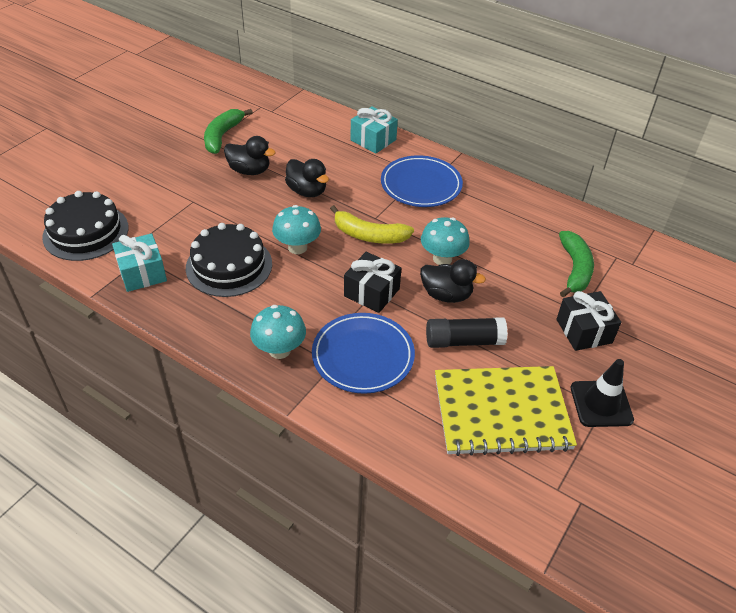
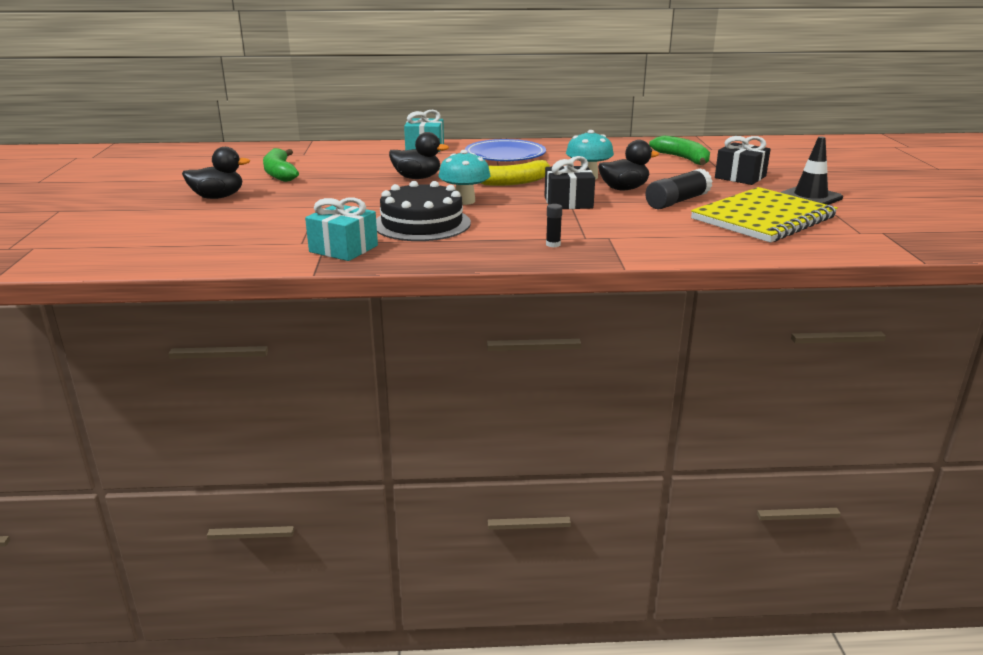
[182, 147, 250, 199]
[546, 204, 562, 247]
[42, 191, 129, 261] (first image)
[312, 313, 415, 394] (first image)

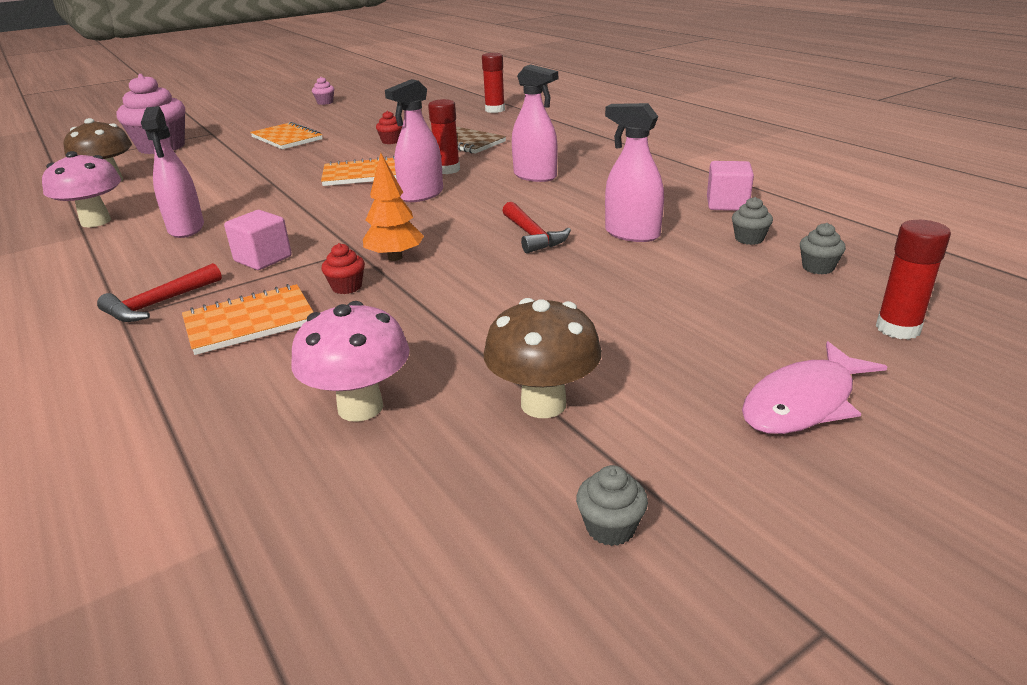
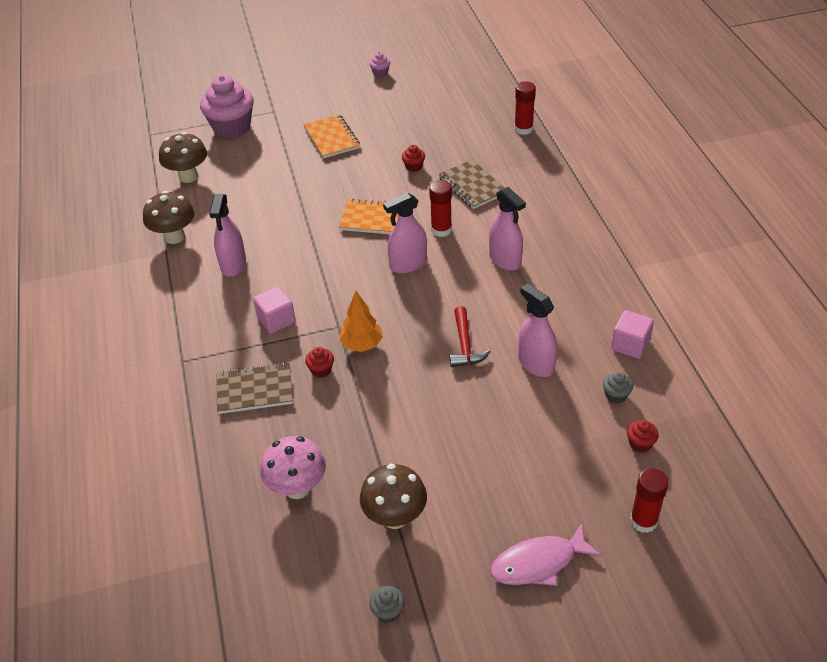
[143, 191, 195, 244]
[216, 362, 293, 414]
[627, 420, 659, 453]
[97, 263, 222, 322] (first image)

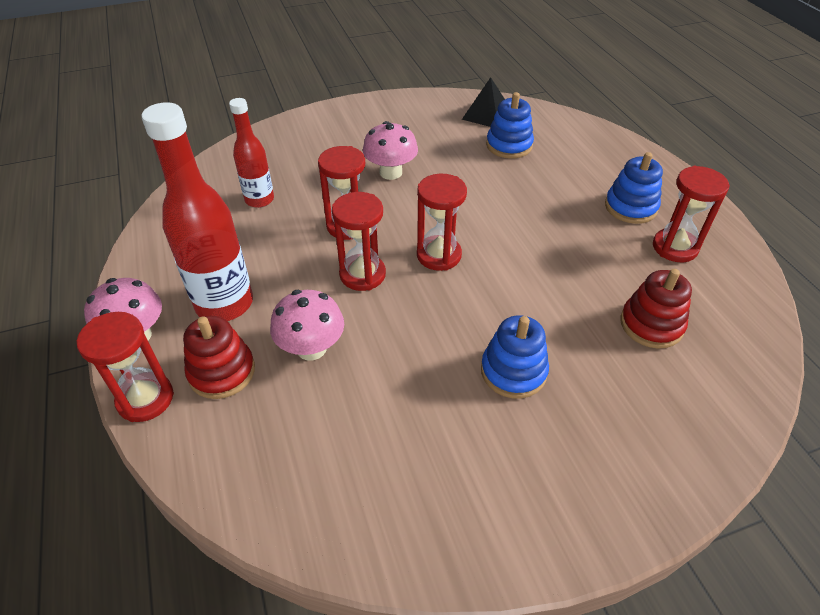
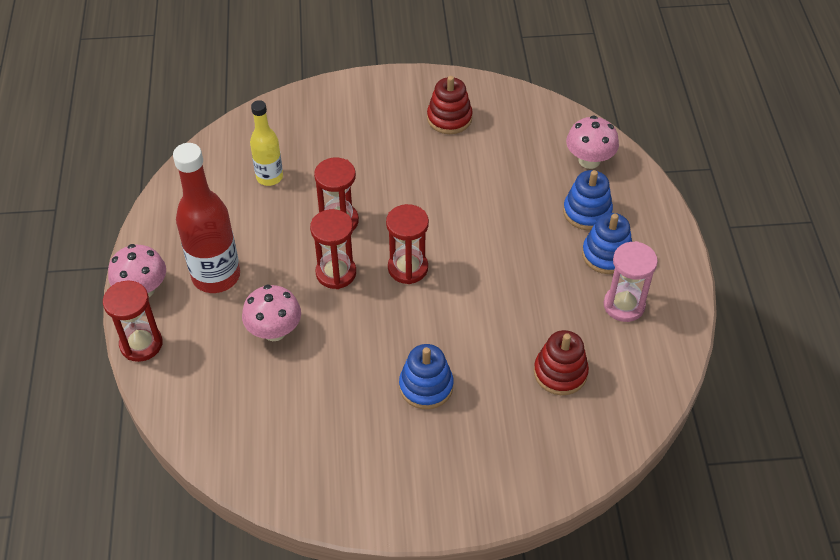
[250, 100, 283, 186]
[427, 76, 473, 134]
[563, 170, 613, 230]
[566, 116, 619, 169]
[604, 241, 658, 322]
[462, 77, 505, 127] (first image)

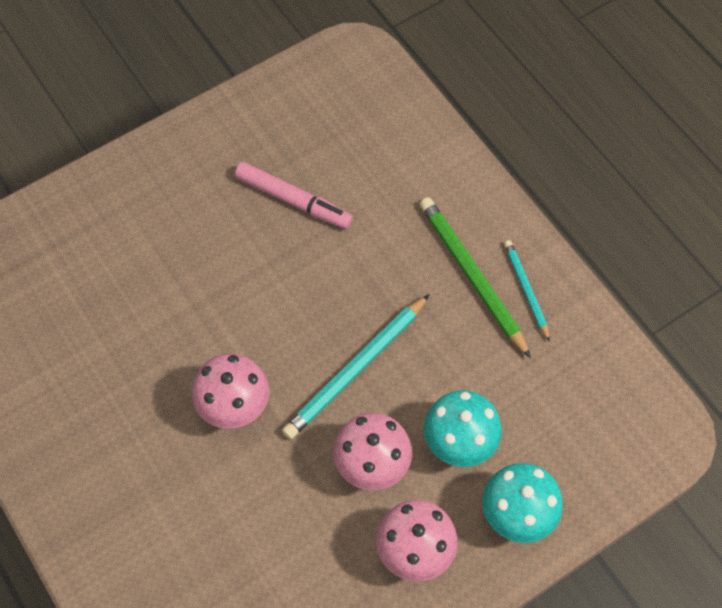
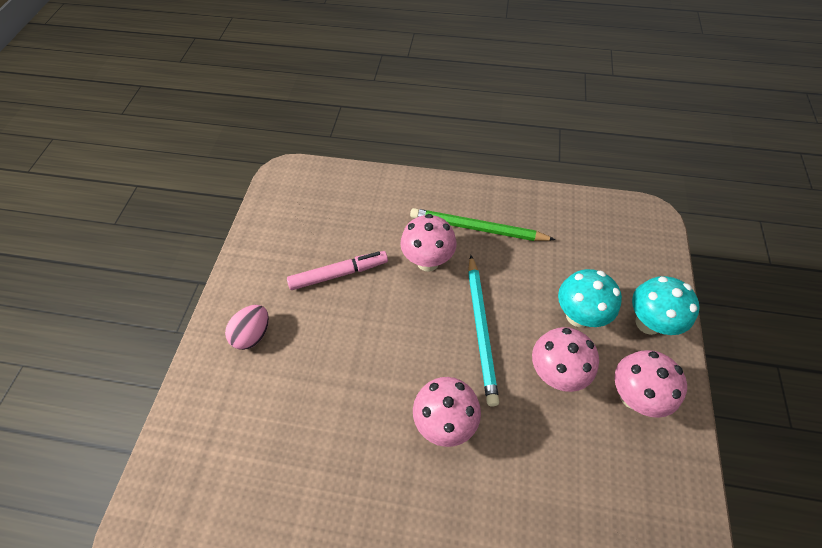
[225, 305, 269, 350]
[400, 214, 457, 272]
[504, 240, 550, 341] (first image)

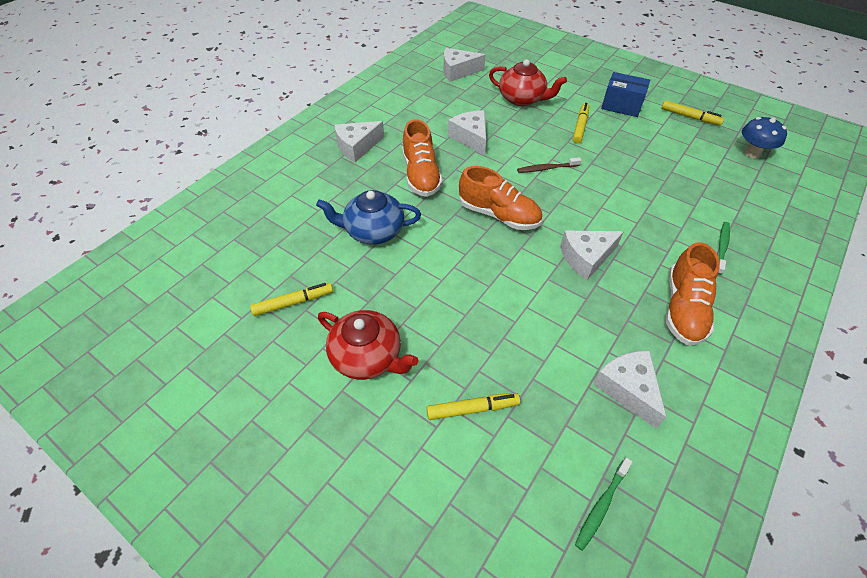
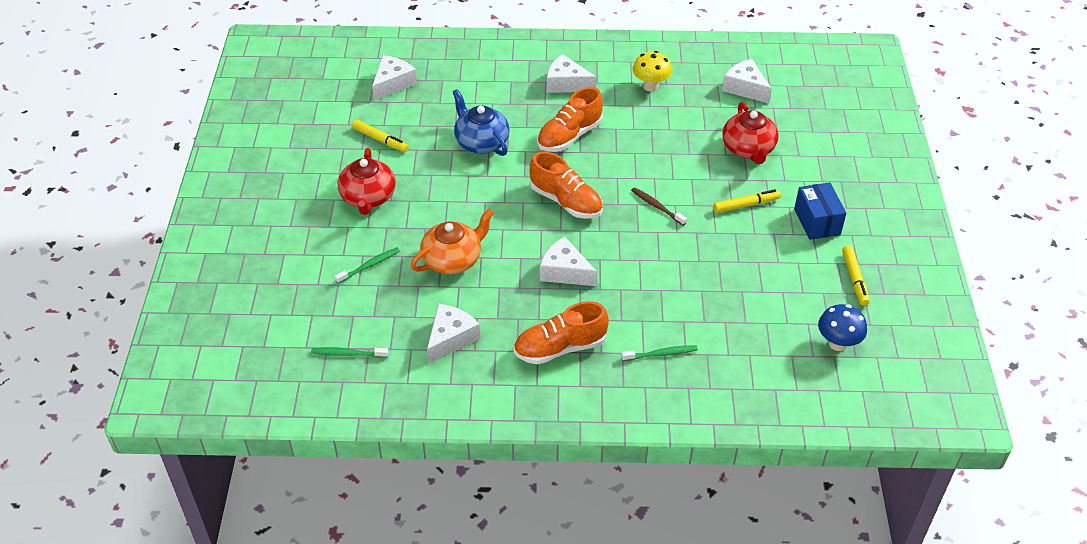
[335, 247, 400, 284]
[372, 55, 417, 101]
[411, 208, 494, 274]
[530, 152, 603, 219]
[633, 51, 672, 92]

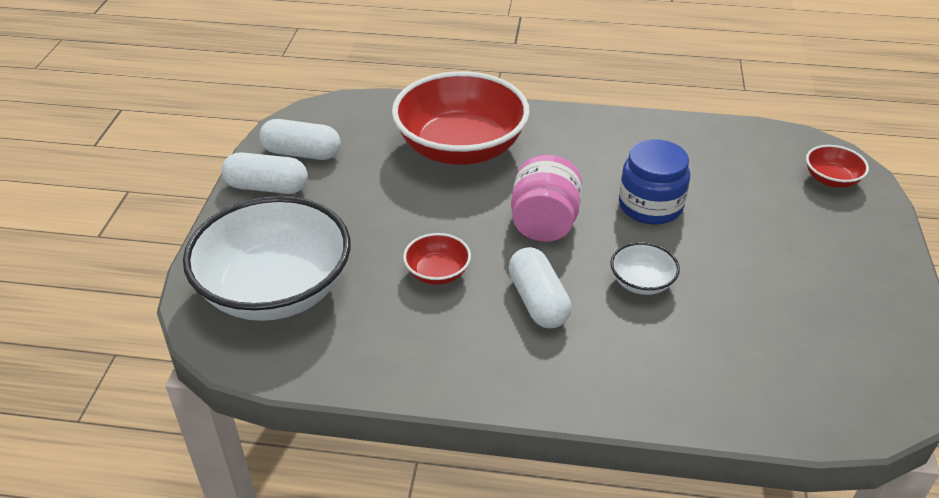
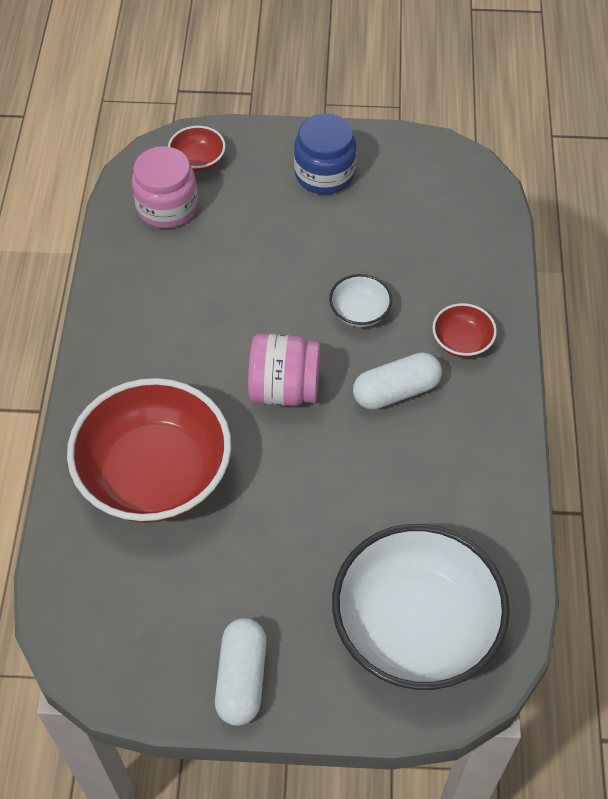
[132, 146, 198, 228]
[294, 113, 356, 194]
[432, 303, 497, 358]
[259, 119, 341, 160] (first image)

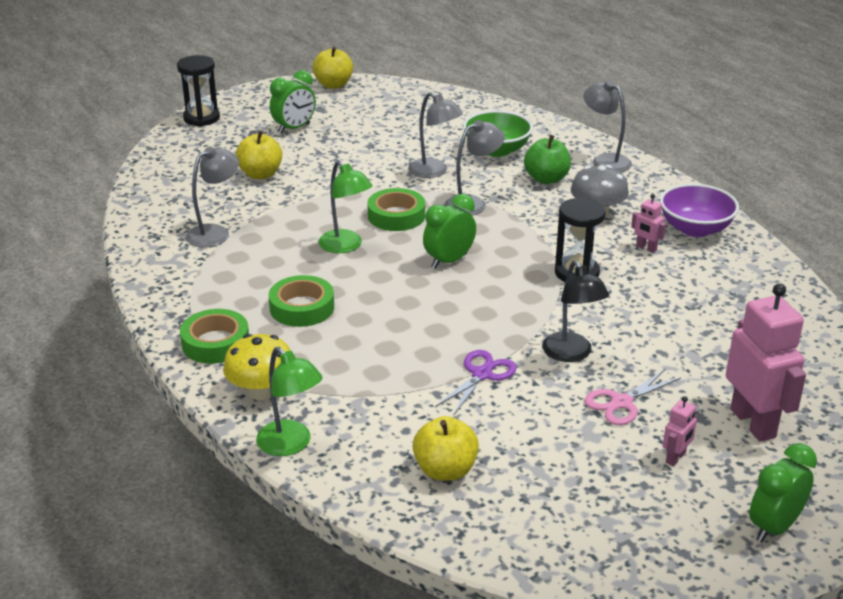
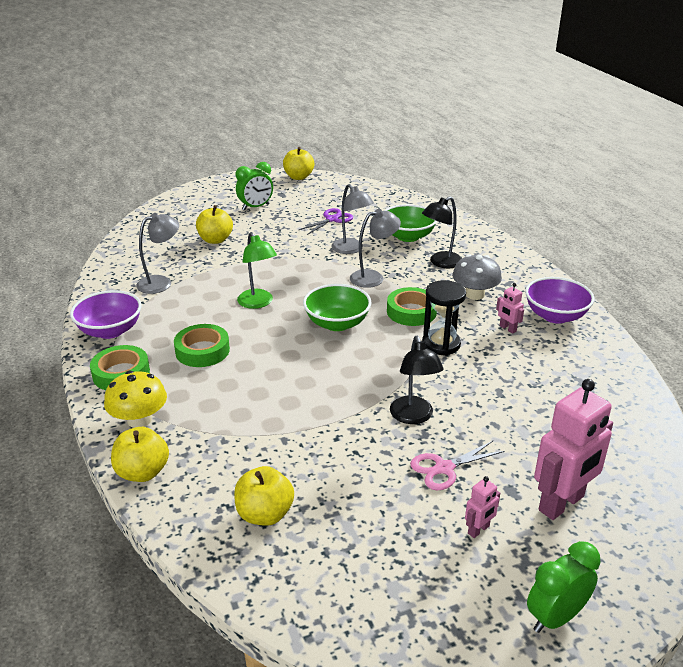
[70, 290, 142, 339]
[111, 427, 169, 482]
[299, 208, 353, 235]
[303, 284, 372, 331]
[387, 287, 437, 326]
[422, 196, 462, 268]
[534, 379, 613, 520]
[177, 55, 220, 127] (first image)
[583, 80, 632, 172] (first image)

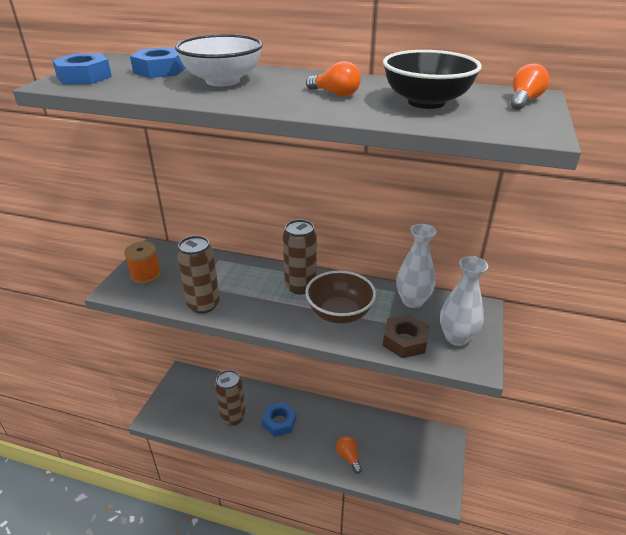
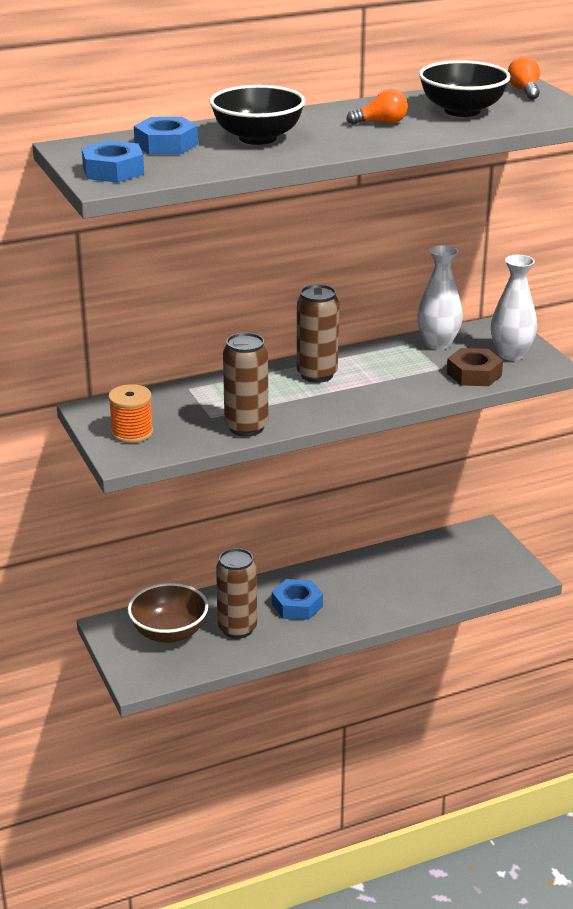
[128, 583, 208, 643]
[210, 85, 305, 145]
[336, 436, 362, 474] (first image)

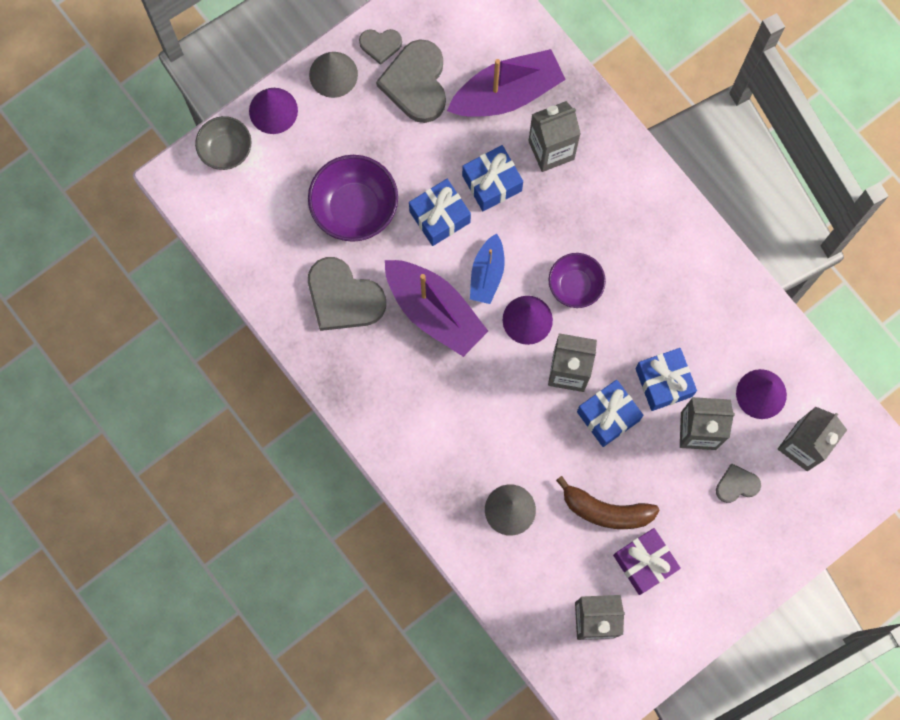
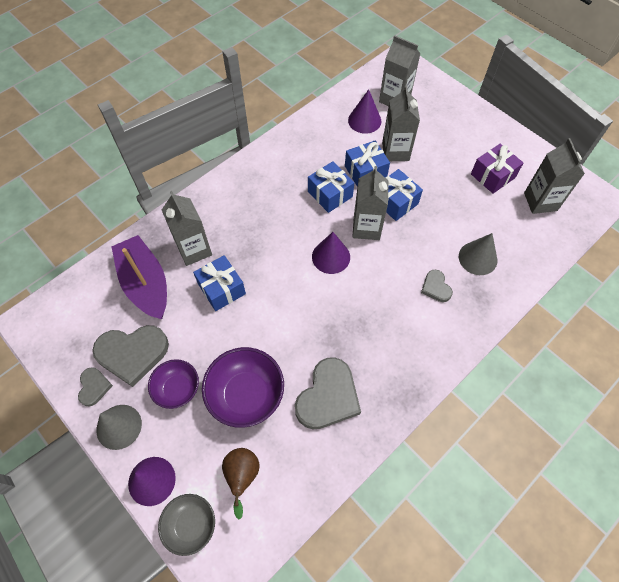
[148, 359, 199, 409]
[222, 448, 260, 520]
[308, 161, 354, 213]
[421, 270, 453, 302]
[385, 260, 488, 357] (first image)
[470, 233, 505, 304] (first image)
[556, 476, 660, 529] (first image)

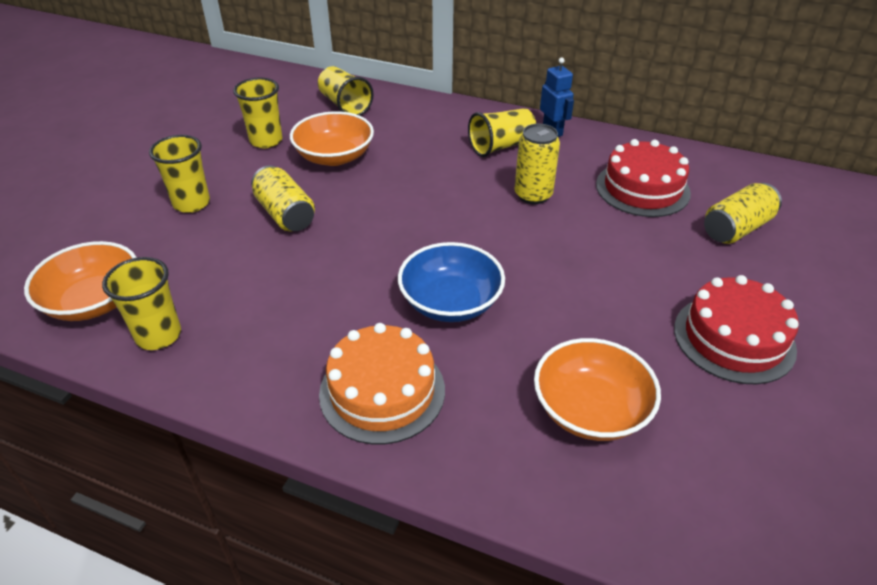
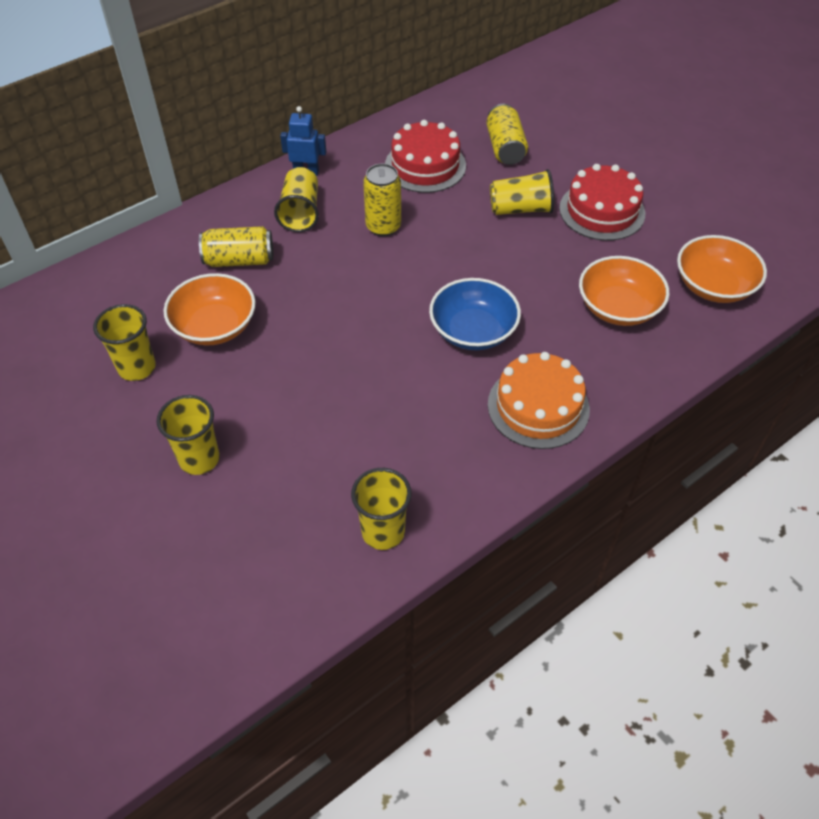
[199, 226, 273, 267]
[490, 169, 554, 215]
[677, 235, 767, 303]

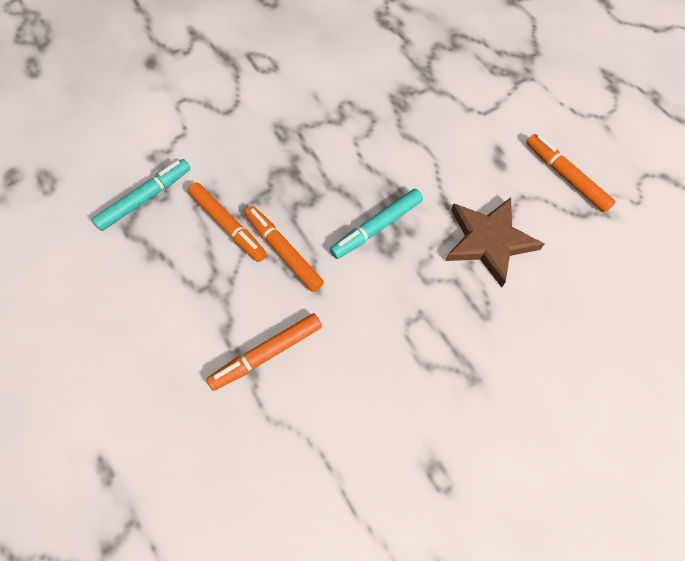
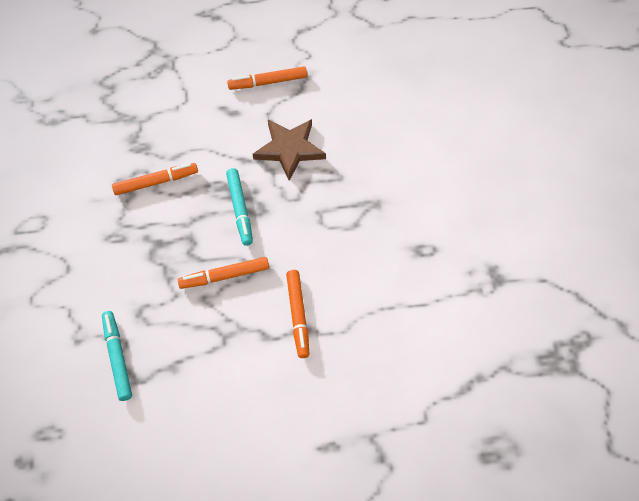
[112, 163, 198, 195]

